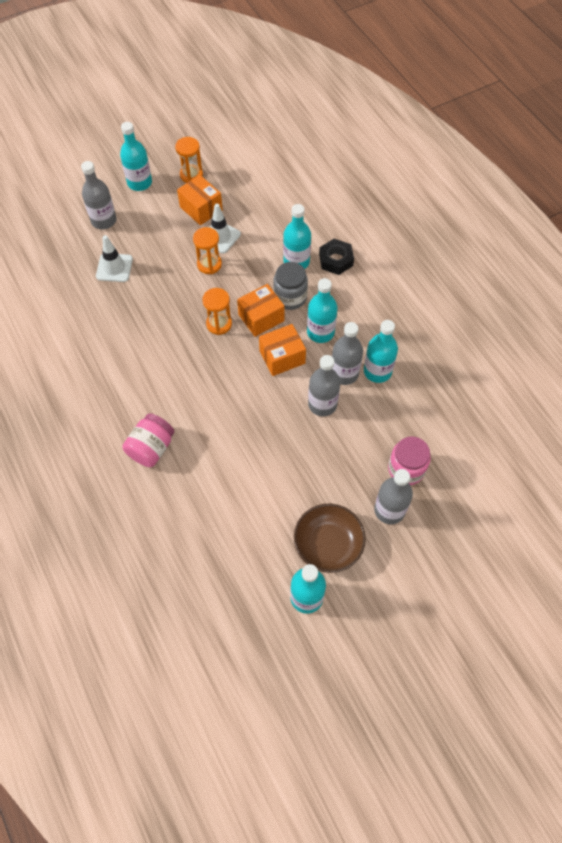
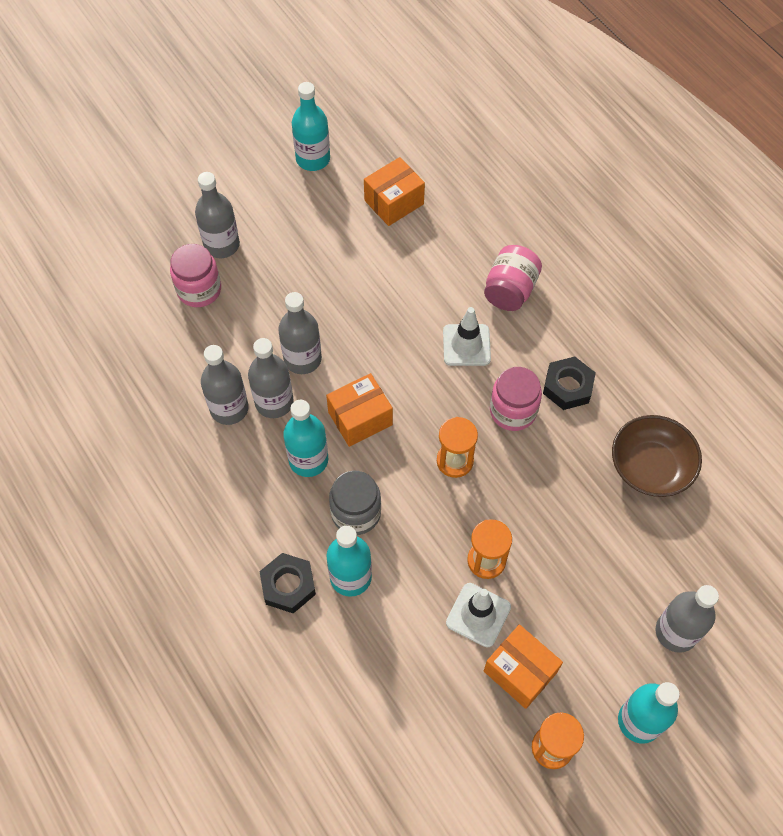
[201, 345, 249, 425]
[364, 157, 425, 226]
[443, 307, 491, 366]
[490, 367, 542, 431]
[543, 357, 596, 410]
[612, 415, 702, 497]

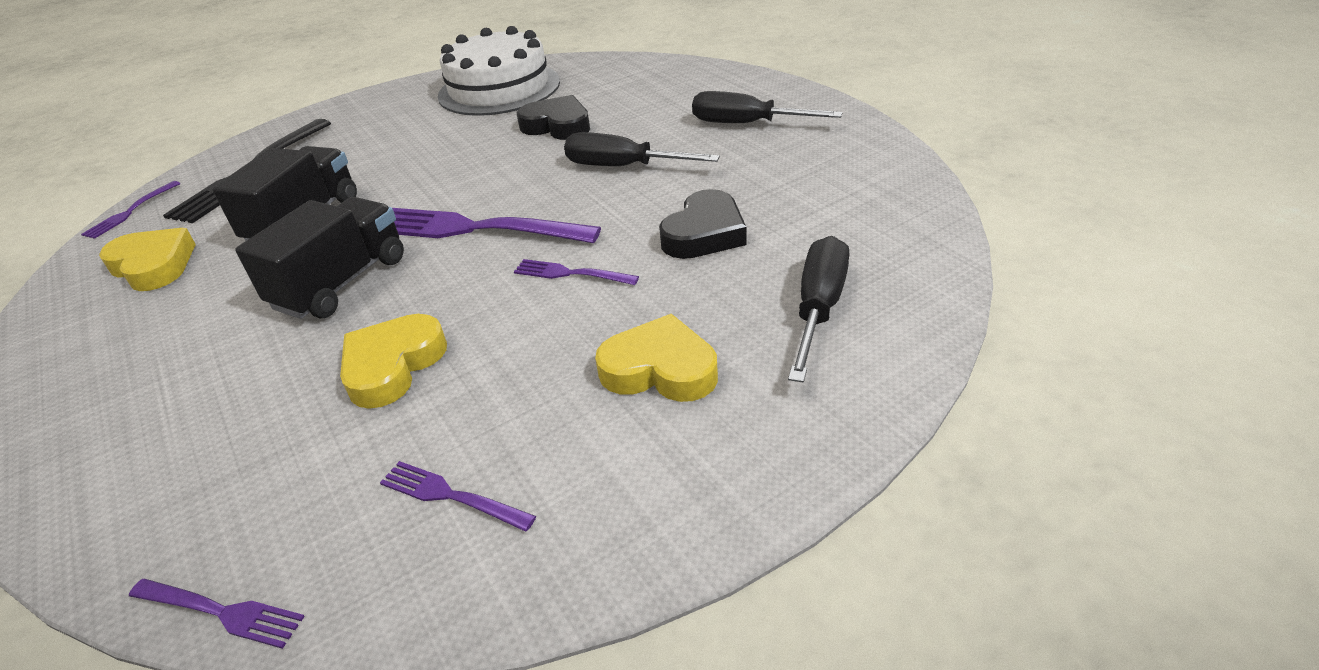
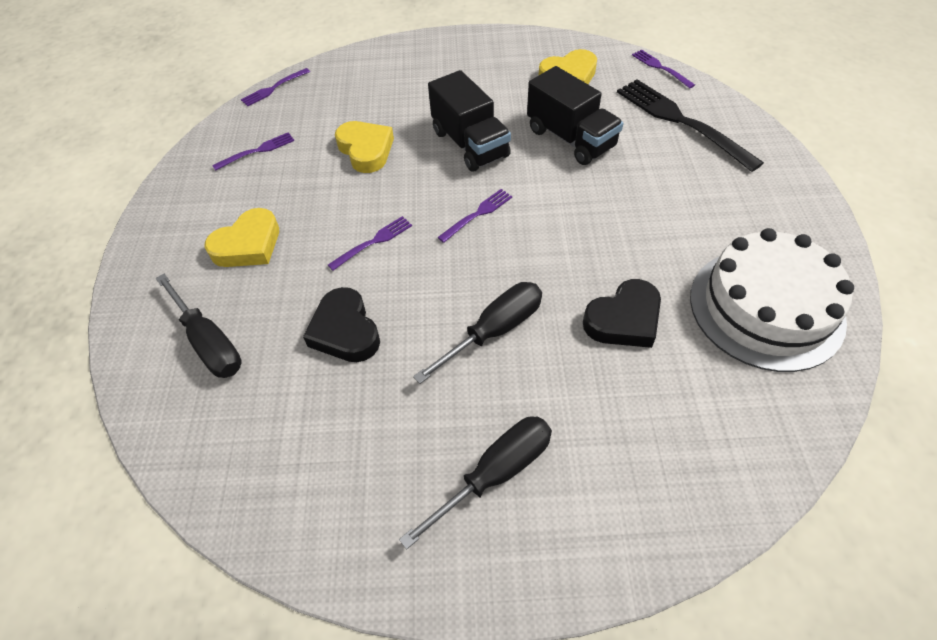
[437, 189, 512, 243]

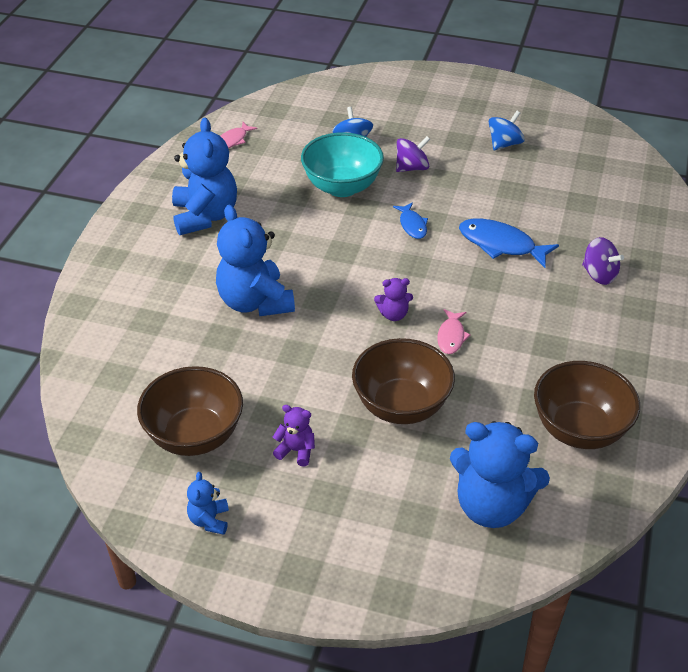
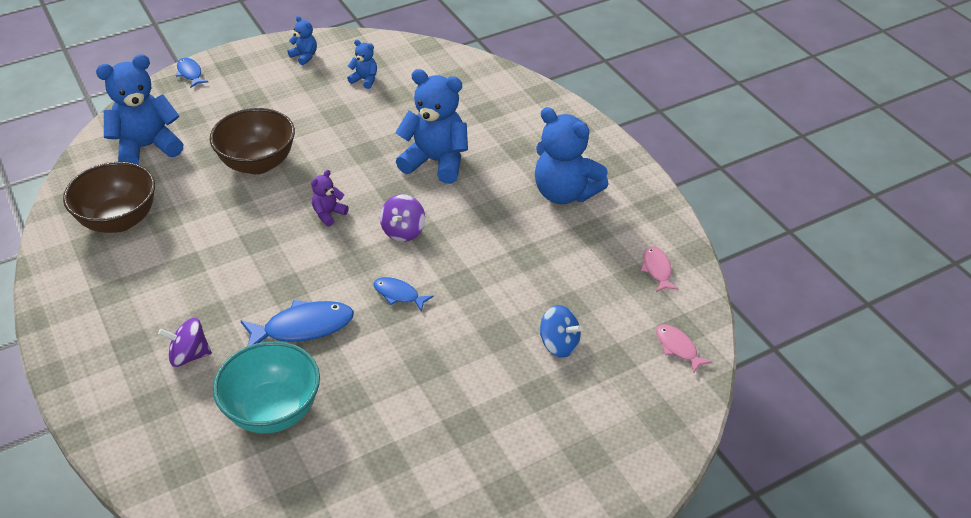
[176, 58, 208, 88]
[213, 341, 320, 434]
[347, 40, 377, 89]
[380, 194, 425, 242]
[656, 324, 712, 373]
[273, 405, 315, 466] (first image)
[489, 111, 525, 150] (first image)

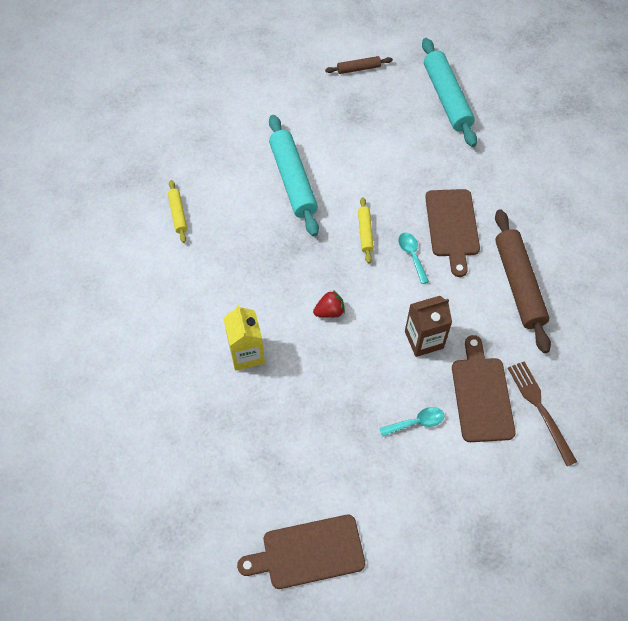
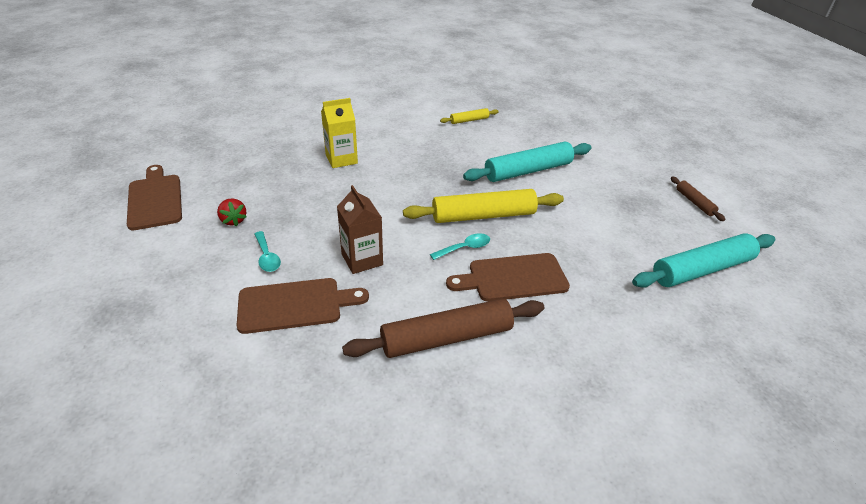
[217, 198, 247, 226]
[403, 189, 564, 223]
[508, 361, 577, 466] (first image)

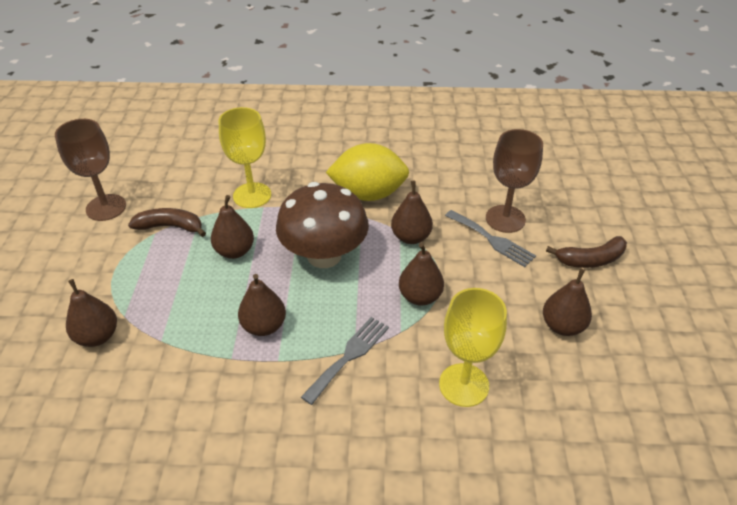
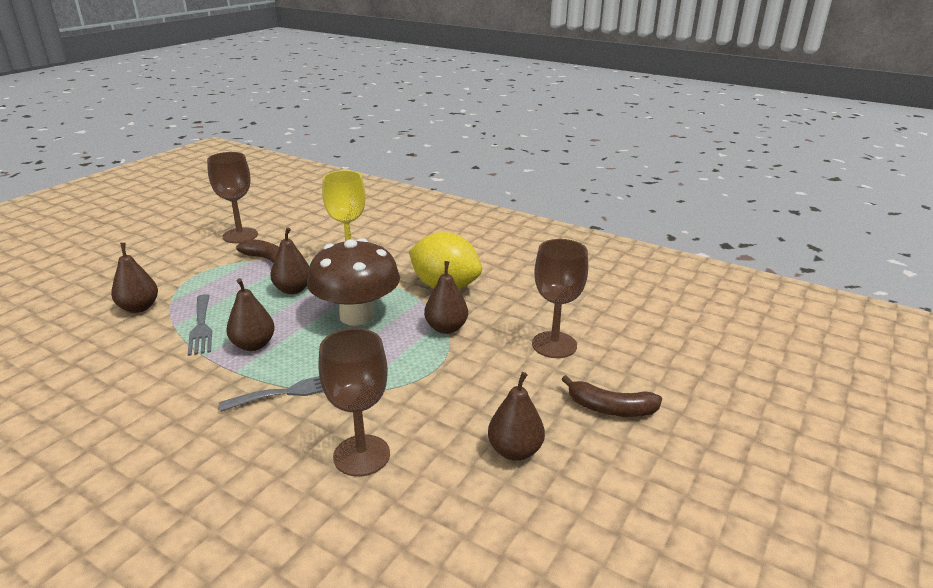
[188, 294, 212, 356]
[319, 328, 390, 477]
[399, 243, 444, 306] (first image)

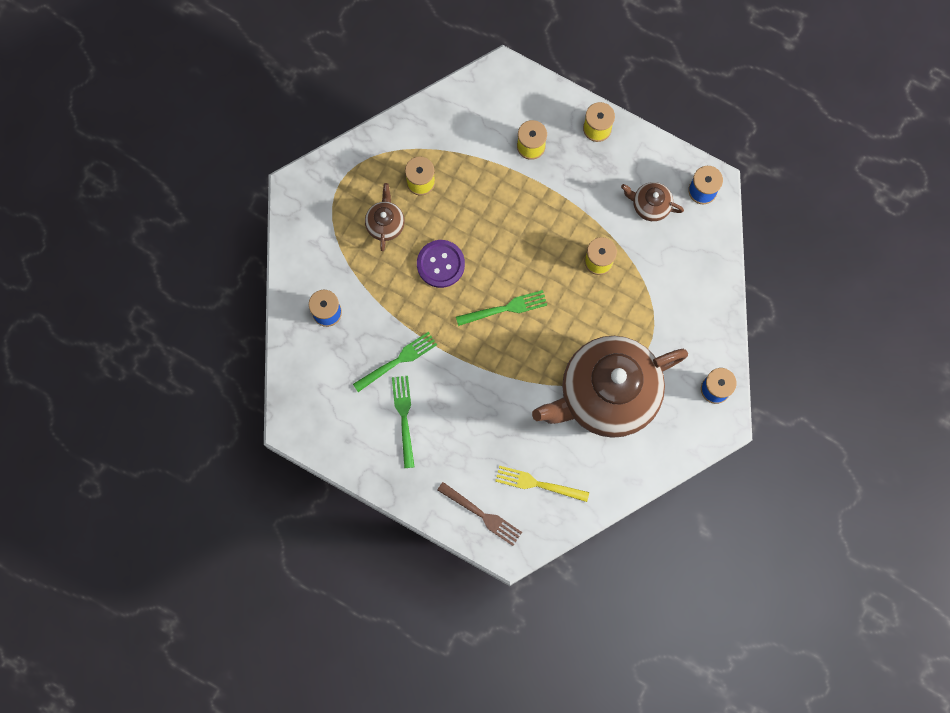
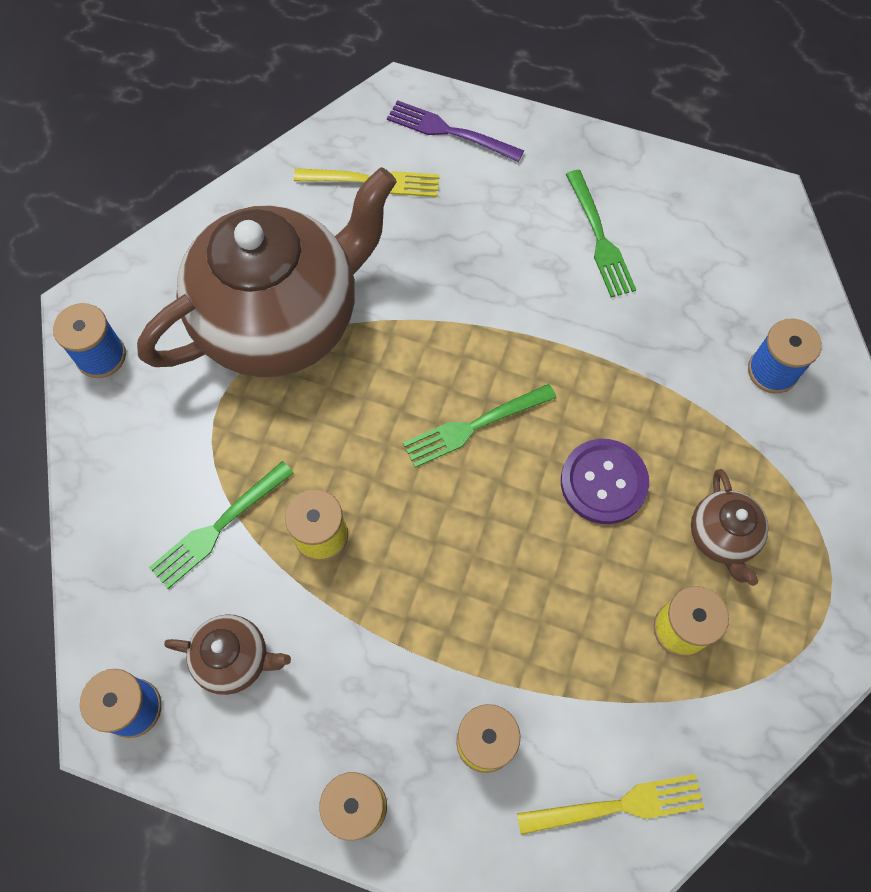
[149, 461, 294, 589]
[387, 100, 524, 162]
[517, 774, 704, 835]

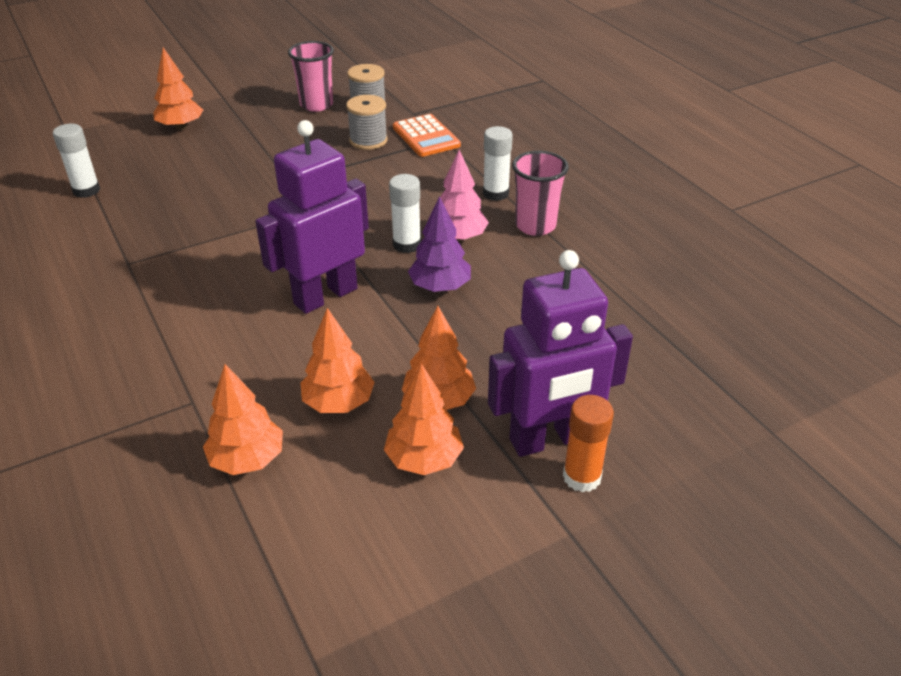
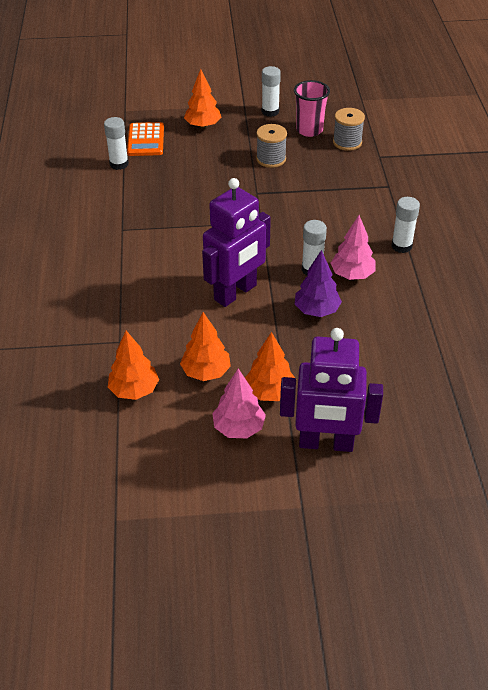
[127, 122, 164, 156]
[202, 178, 271, 307]
[212, 369, 266, 438]
[256, 124, 287, 168]
[262, 66, 281, 117]
[512, 151, 569, 236] (first image)
[563, 395, 614, 492] (first image)

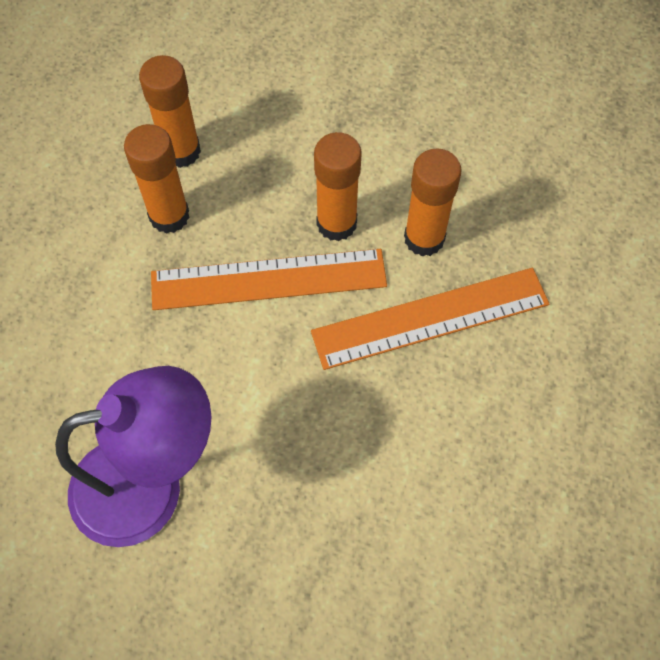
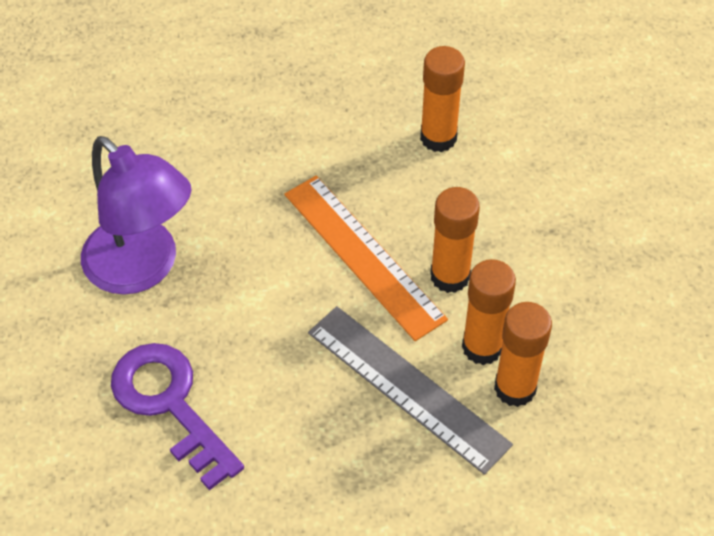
[111, 343, 244, 491]
[308, 306, 513, 475]
[494, 302, 552, 407]

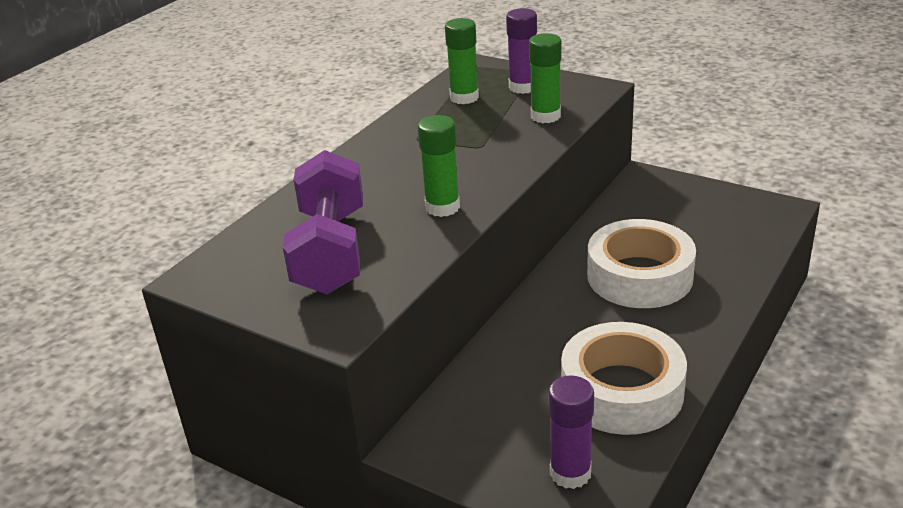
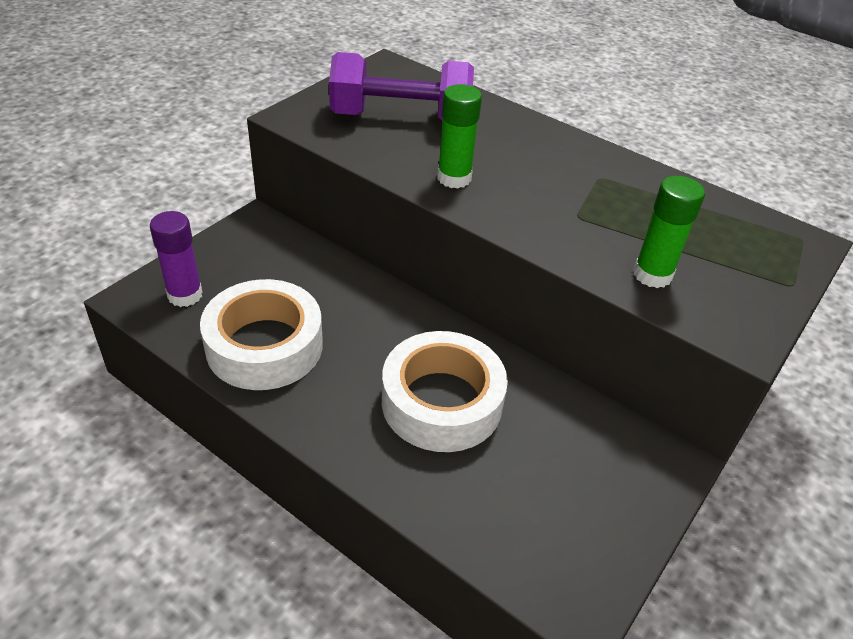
[445, 18, 479, 104] (first image)
[506, 8, 537, 94] (first image)

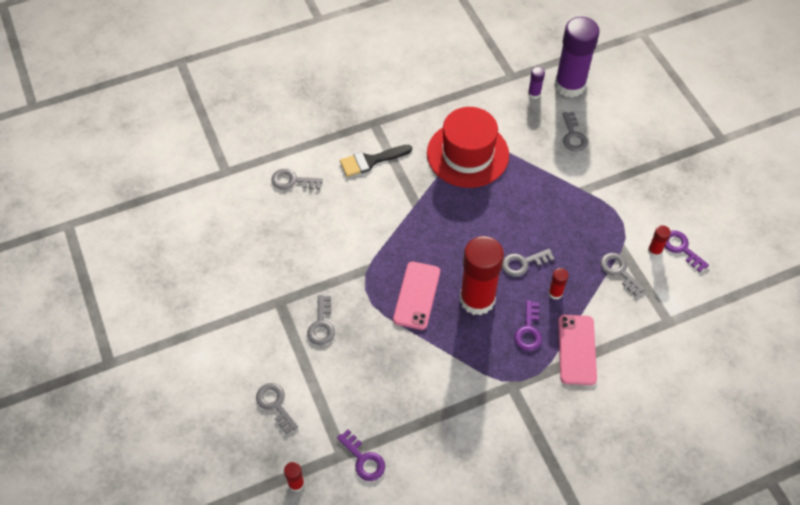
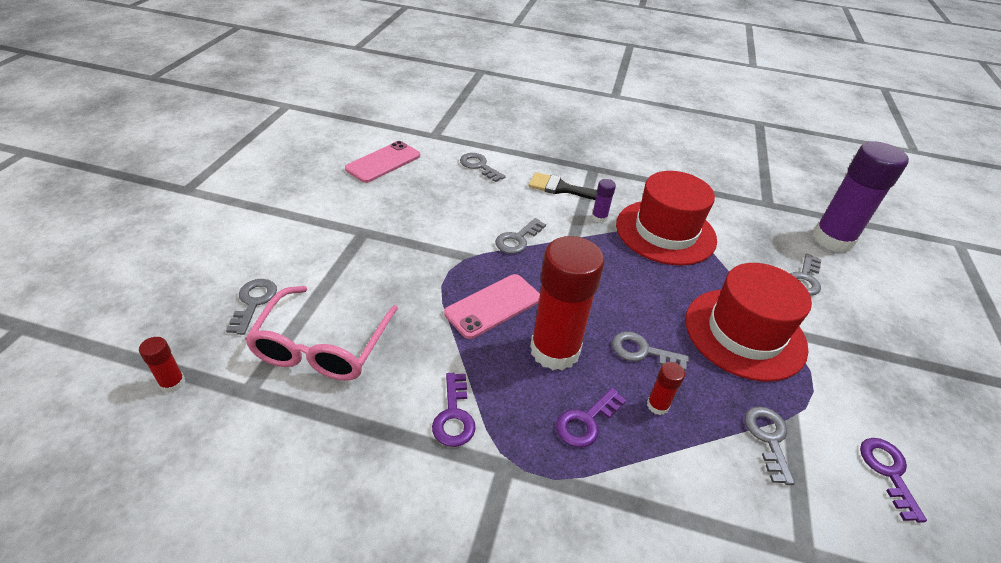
[245, 286, 398, 381]
[345, 141, 420, 183]
[432, 373, 476, 447]
[495, 218, 546, 254]
[591, 179, 616, 223]
[685, 263, 812, 382]
[648, 225, 671, 257] (first image)

